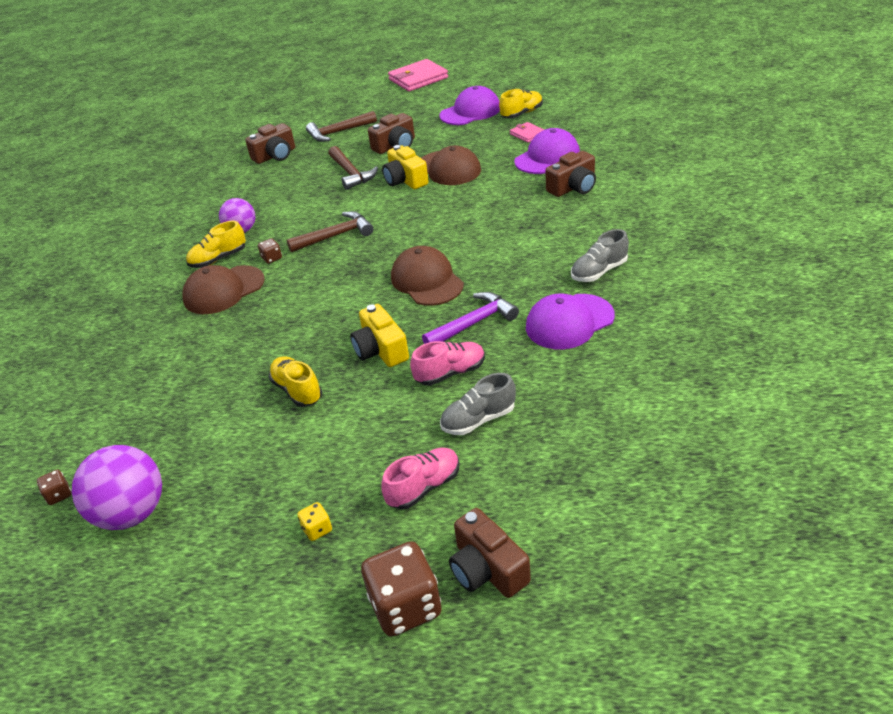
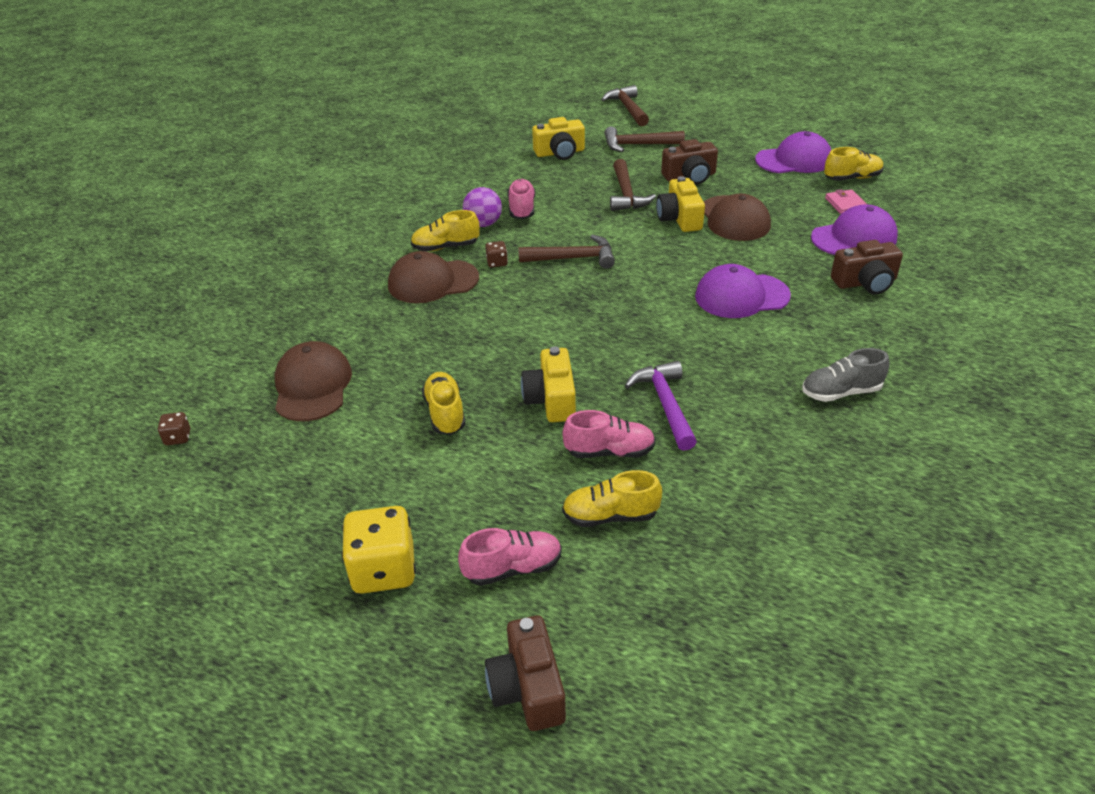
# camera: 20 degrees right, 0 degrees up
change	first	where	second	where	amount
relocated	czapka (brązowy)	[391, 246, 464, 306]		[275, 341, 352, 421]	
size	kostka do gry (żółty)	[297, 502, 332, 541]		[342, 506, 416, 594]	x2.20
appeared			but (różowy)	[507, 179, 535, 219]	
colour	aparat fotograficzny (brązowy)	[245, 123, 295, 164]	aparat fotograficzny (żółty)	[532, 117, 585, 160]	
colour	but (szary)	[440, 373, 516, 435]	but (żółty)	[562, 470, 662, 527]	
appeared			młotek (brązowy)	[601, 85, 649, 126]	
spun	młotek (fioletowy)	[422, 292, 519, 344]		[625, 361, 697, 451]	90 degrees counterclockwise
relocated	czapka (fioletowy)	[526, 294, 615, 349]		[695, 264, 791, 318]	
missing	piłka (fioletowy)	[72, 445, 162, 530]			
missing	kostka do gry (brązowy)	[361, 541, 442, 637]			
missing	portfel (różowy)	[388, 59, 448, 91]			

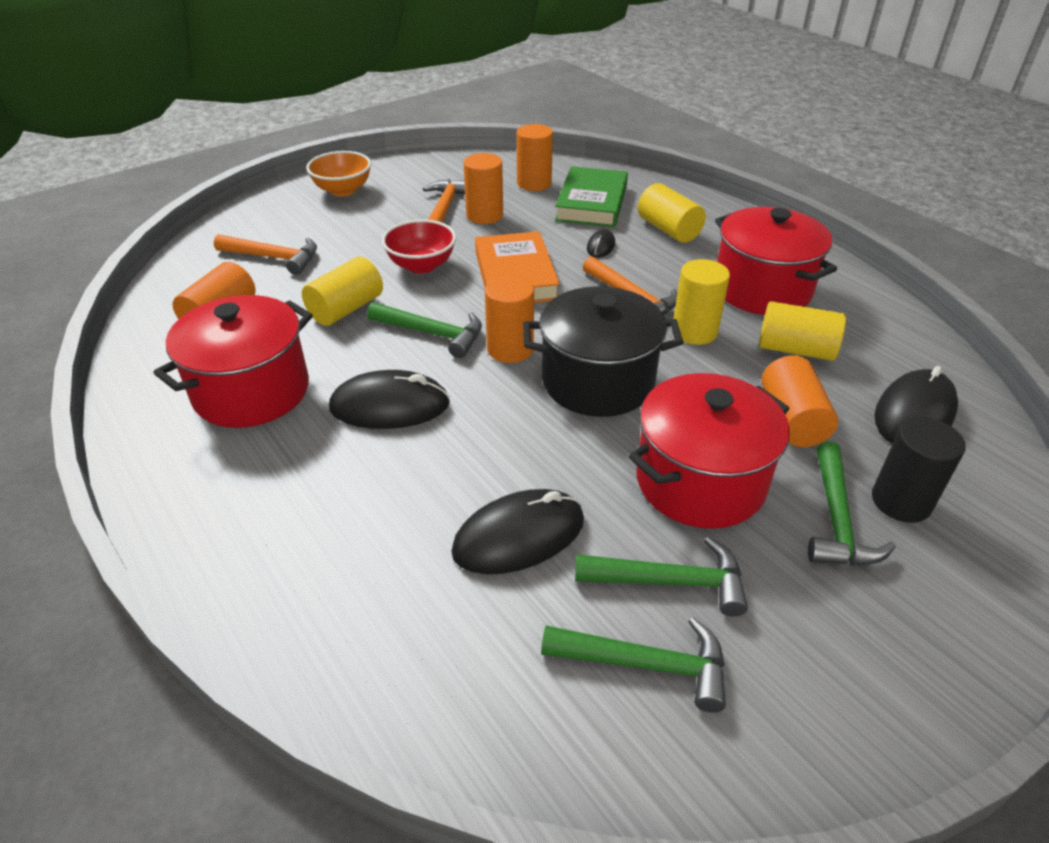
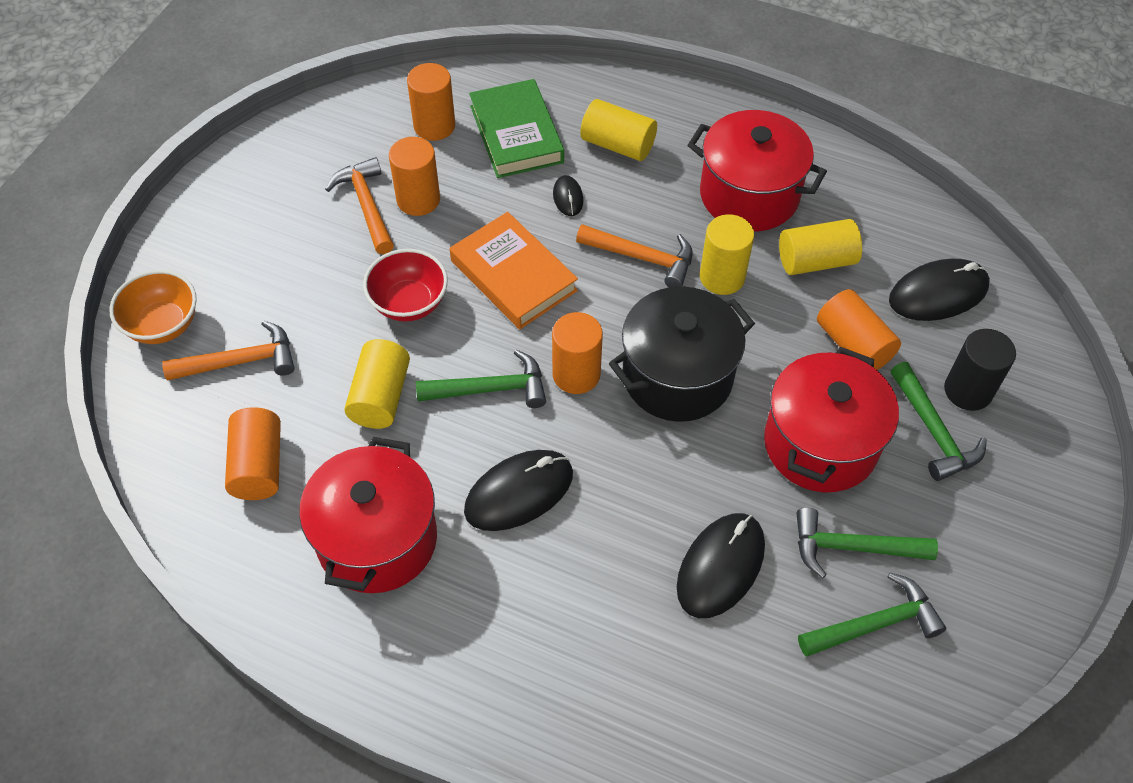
# camera: 30 degrees left, 15 degrees up
change	first	where	second	where	amount
relocated	miska (pomarańczowy)	[306, 151, 371, 197]		[109, 270, 197, 344]	
spun	młotek (zielony)	[575, 537, 748, 617]		[796, 508, 938, 578]	150 degrees counterclockwise
spun	myszka (czarny)	[874, 366, 958, 444]		[889, 259, 990, 321]	60 degrees clockwise

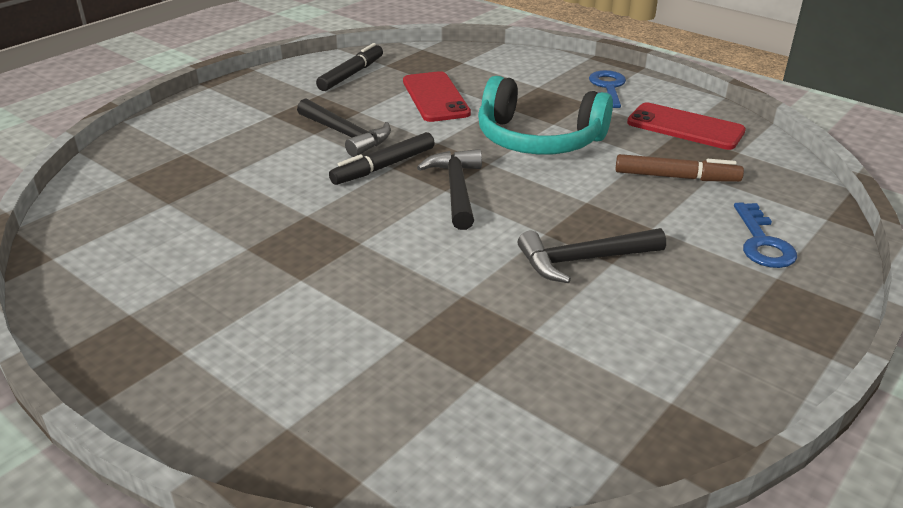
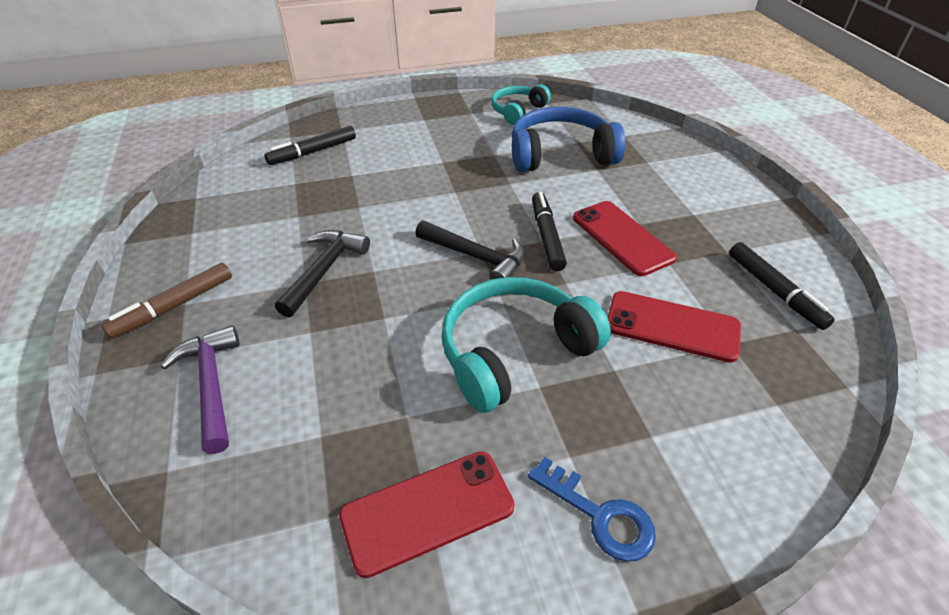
# camera: 125 degrees right, 10 degrees up
change	first	where	second	where	amount
relocated	flamaster (brązowy)	[616, 154, 744, 182]		[102, 263, 232, 339]	
exchanged	klucz (niebieski)	[734, 202, 797, 268]	młotek (fioletowy)	[161, 326, 240, 454]	
appeared			flamaster (czarny)	[264, 126, 356, 165]	
appeared			słuchawki (turkusowy)	[491, 84, 551, 125]	
appeared			słuchawki (niebieski)	[512, 107, 626, 172]	
exchanged	młotek (czarny)	[297, 98, 391, 157]	telefon (czerwony)	[573, 201, 677, 276]	

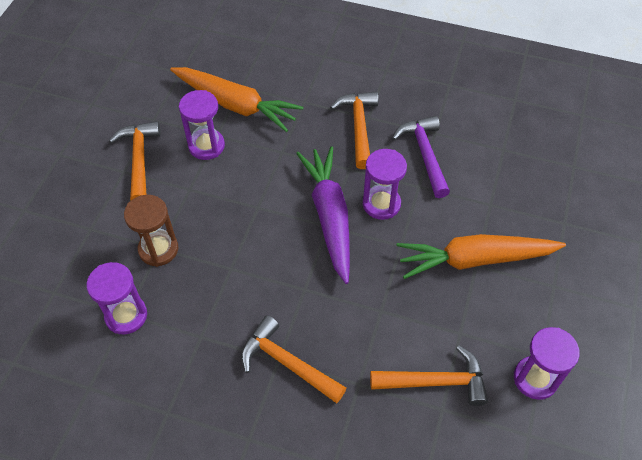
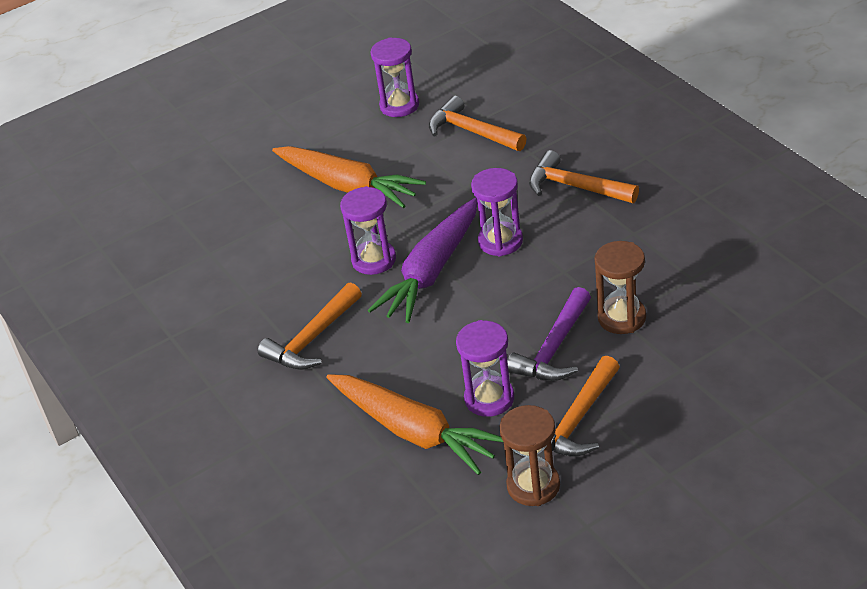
# camera: 135 degrees left, 15 degrees down
change	first	where	second	where	amount
spun	marchewka (pomarańczowy)	[170, 67, 303, 132]		[326, 374, 503, 475]	150 degrees clockwise
relocated	klepsydra (fioletowy)	[86, 262, 147, 334]		[471, 168, 523, 256]	
appeared			klepsydra (brązowy)	[500, 405, 560, 506]	
relocated	młotek (fioletowy)	[392, 116, 450, 198]		[507, 287, 591, 381]	
spun	młotek (pomarańczowy)	[241, 315, 346, 403]		[529, 150, 639, 203]	135 degrees clockwise

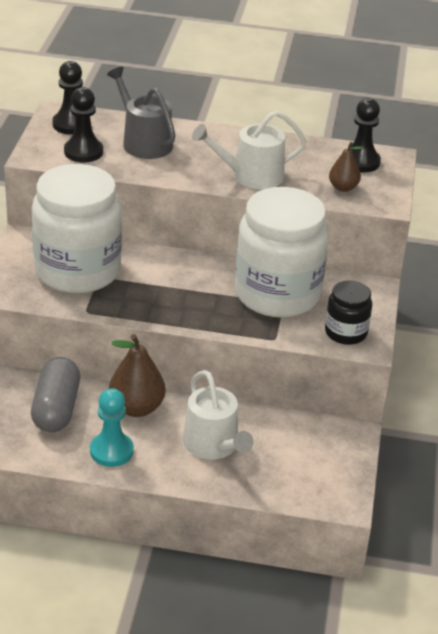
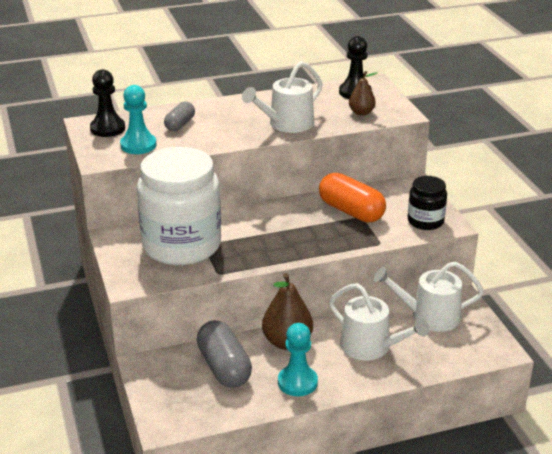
# camera: 25 degrees left, 5 degrees down
change	first	where	second	where	amount
colour	pionek (czarny)	[64, 87, 103, 163]	pionek (turkusowy)	[120, 85, 157, 154]	
exchanged	konewka (szary)	[107, 67, 176, 159]	kapsułka (szary)	[164, 102, 195, 131]	
exchanged	słoik (biały)	[235, 187, 329, 318]	kapsułka (pomarańczowy)	[319, 173, 386, 222]	
appeared			konewka (biały)	[374, 261, 484, 332]	

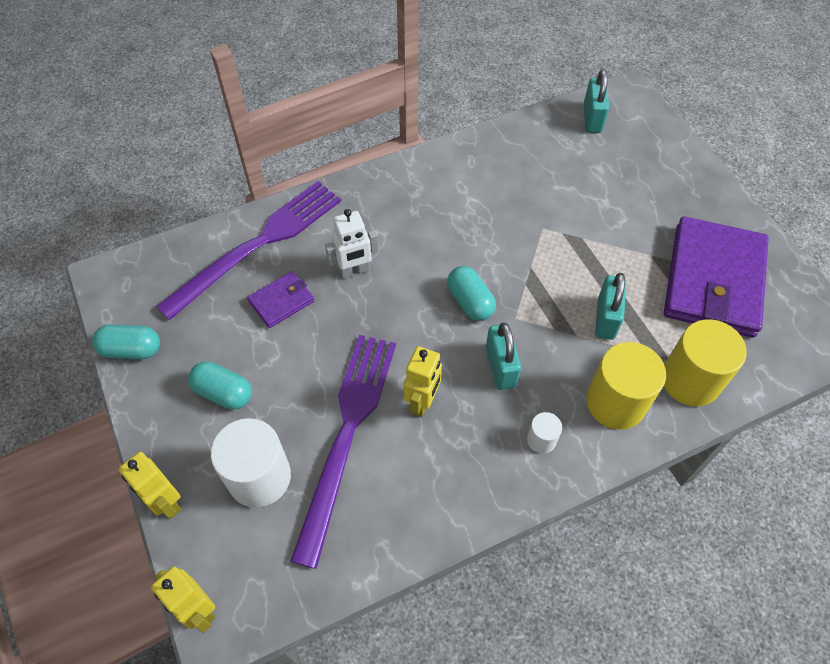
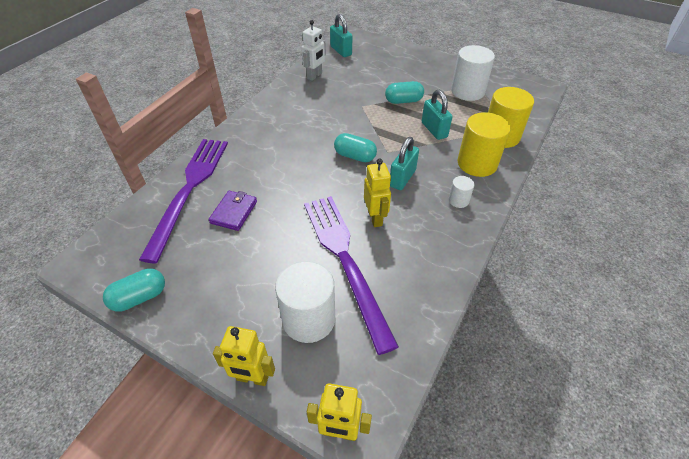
# camera: 35 degrees left, 10 degrees down
change	first	where	second	where	amount
relocated	robot (biały)	[325, 209, 379, 279]		[302, 20, 326, 81]	
relocated	kapsułka (turkusowy)	[188, 361, 252, 410]		[385, 81, 424, 104]	
spun	kłódka (turkusowy)	[486, 323, 521, 390]		[390, 137, 419, 190]	75 degrees clockwise
exchanged	portfel (fioletowy)	[664, 216, 769, 338]	walec (biały)	[451, 45, 495, 101]	

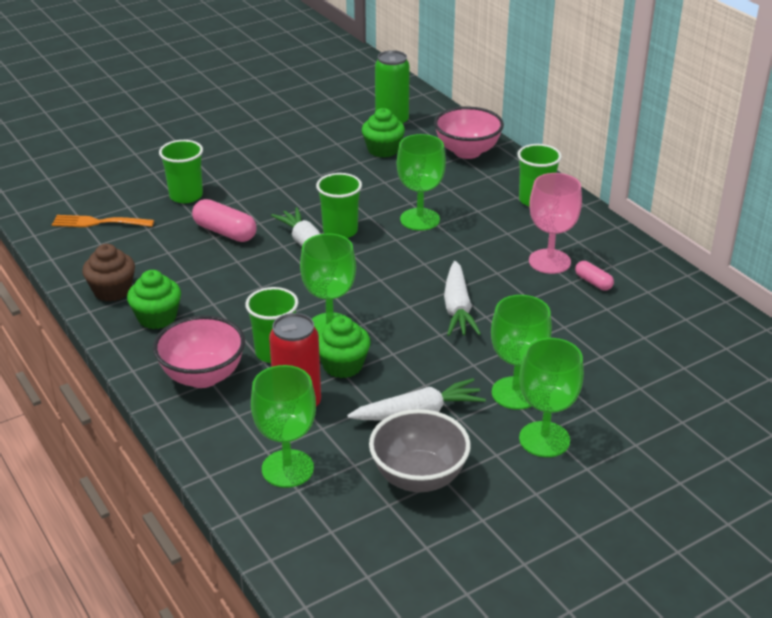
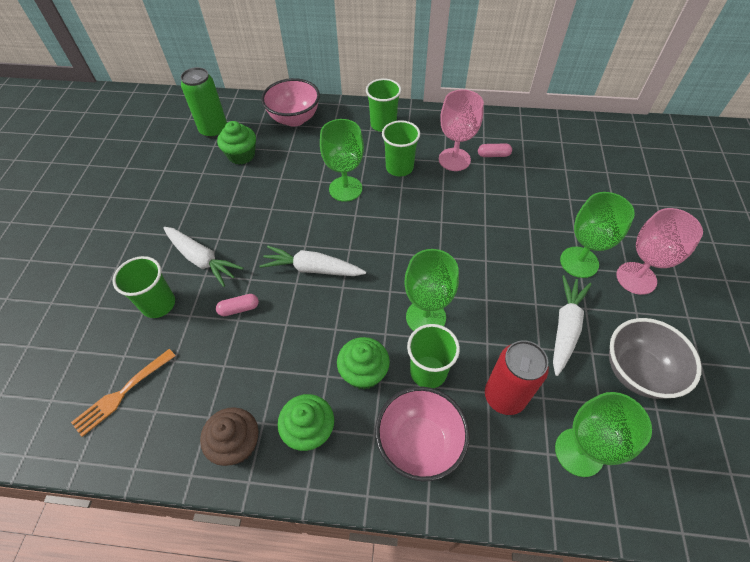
# camera: 50 degrees left, 20 degrees up
change	first	where	second	where	amount
relocated	marchewka (biały)	[444, 261, 481, 336]		[163, 227, 244, 287]	
size	kapsułka (różowy)	[192, 199, 257, 242]		[216, 294, 259, 316]	x0.57
relocated	muffinka (zielony)	[318, 316, 371, 378]		[337, 337, 390, 390]	
relocated	szklanka (zielony)	[316, 173, 362, 238]		[382, 120, 420, 176]	
colour	kielich (zielony)	[519, 338, 584, 457]	kielich (różowy)	[616, 208, 703, 295]	

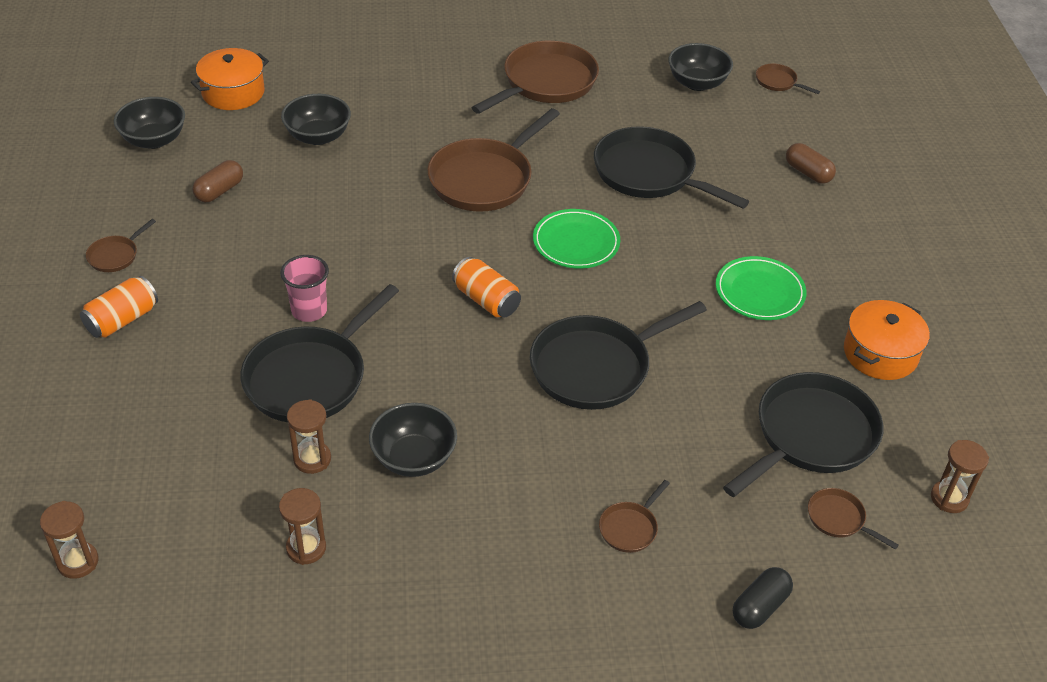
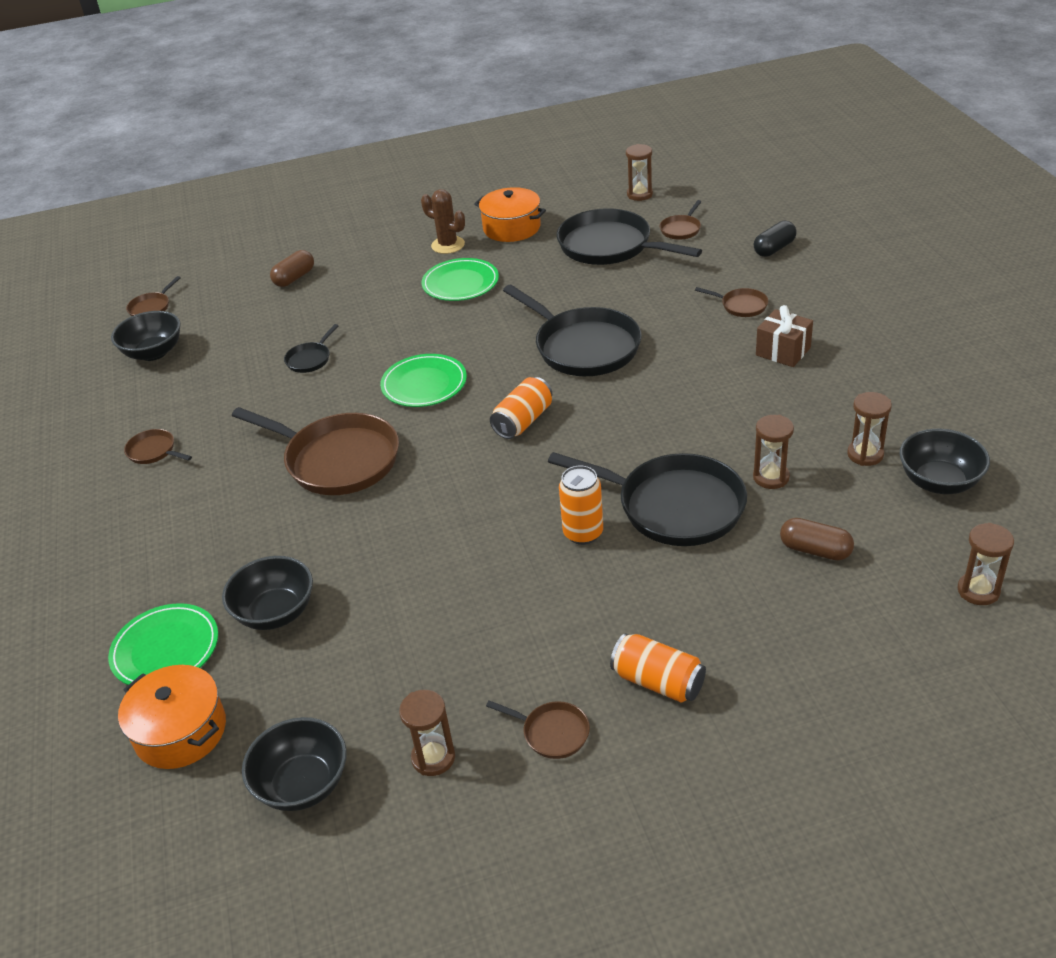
# camera: 95 degrees left, 5 degrees down
change	first	where	second	where	amount
appeared			talerz (zielony)	[108, 603, 218, 685]	
size	patelnia (brązowy)	[472, 41, 599, 114]		[124, 429, 192, 464]	x0.44
size	patelnia (czarny)	[594, 126, 749, 209]		[284, 324, 338, 373]	x0.44
appeared			klepsydra (brązowy)	[399, 690, 455, 776]	
appeared			kaktus (brązowy)	[421, 189, 465, 254]	
exchanged	szklanka (różowy)	[280, 255, 329, 322]	puszka (pomarańczowy)	[559, 466, 603, 545]	
spun	kapsułka (czarny)	[733, 567, 793, 629]		[754, 221, 797, 257]	75 degrees counterclockwise
appeared			prezent (brązowy)	[756, 305, 813, 367]	
relocated	kapsułka (brązowy)	[192, 160, 243, 202]		[780, 518, 854, 561]	
relocated	miska (czarny)	[369, 403, 457, 477]		[900, 429, 990, 494]	

